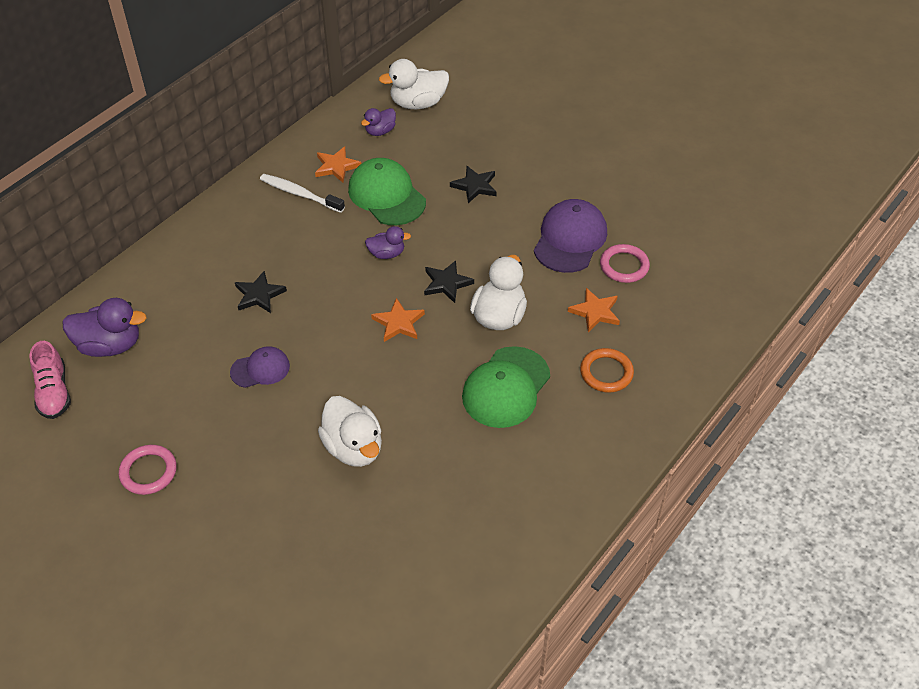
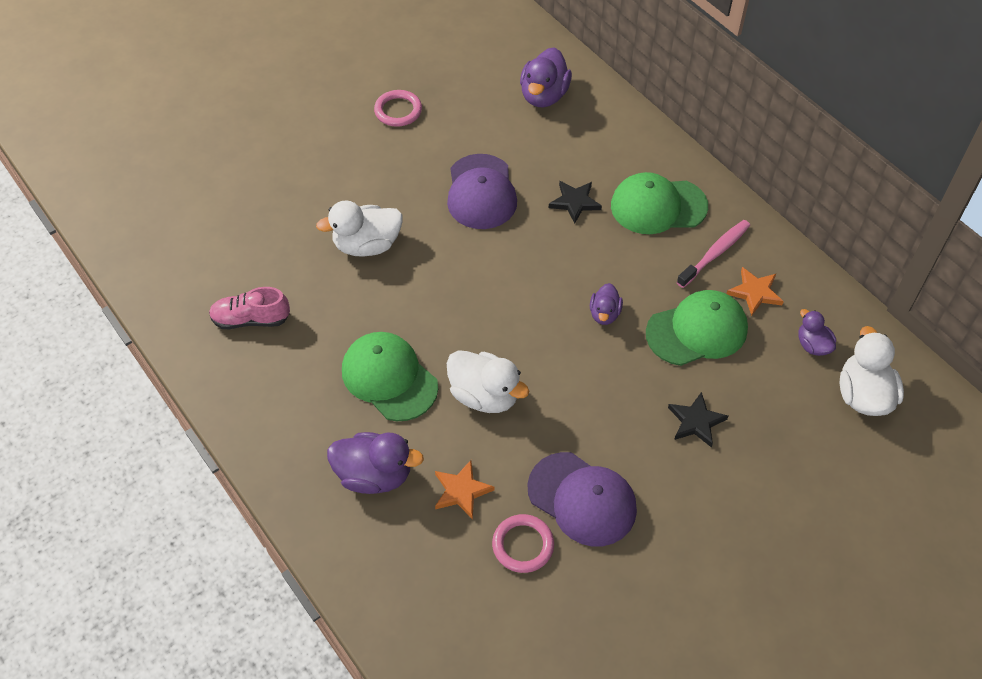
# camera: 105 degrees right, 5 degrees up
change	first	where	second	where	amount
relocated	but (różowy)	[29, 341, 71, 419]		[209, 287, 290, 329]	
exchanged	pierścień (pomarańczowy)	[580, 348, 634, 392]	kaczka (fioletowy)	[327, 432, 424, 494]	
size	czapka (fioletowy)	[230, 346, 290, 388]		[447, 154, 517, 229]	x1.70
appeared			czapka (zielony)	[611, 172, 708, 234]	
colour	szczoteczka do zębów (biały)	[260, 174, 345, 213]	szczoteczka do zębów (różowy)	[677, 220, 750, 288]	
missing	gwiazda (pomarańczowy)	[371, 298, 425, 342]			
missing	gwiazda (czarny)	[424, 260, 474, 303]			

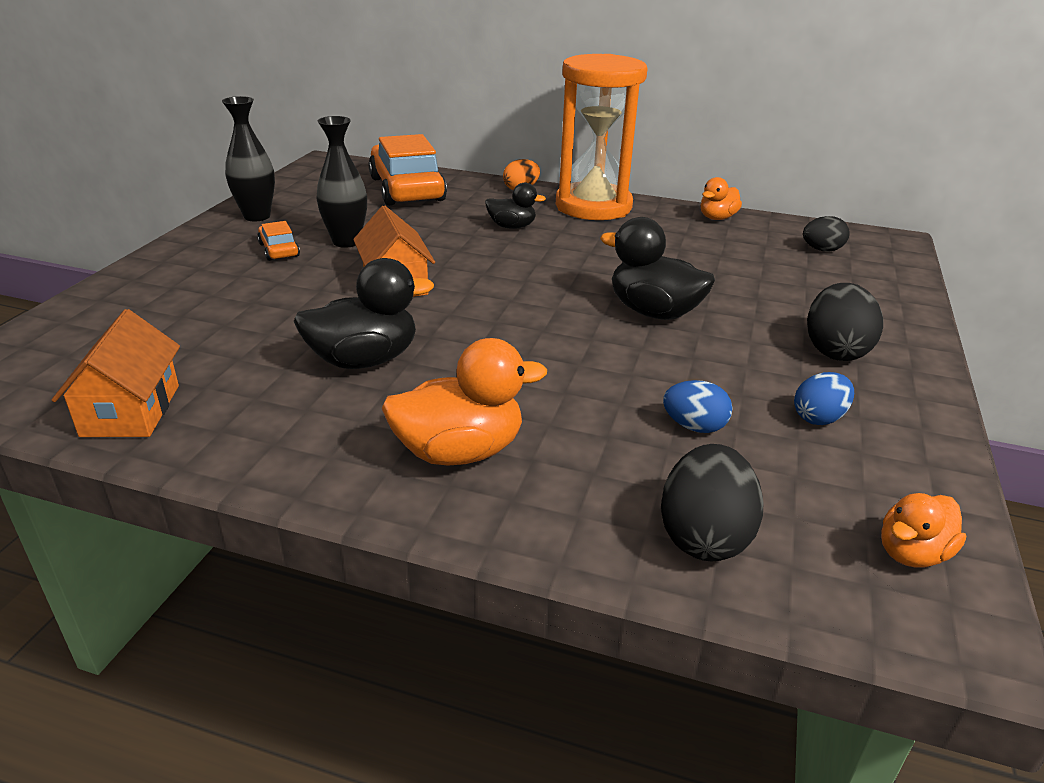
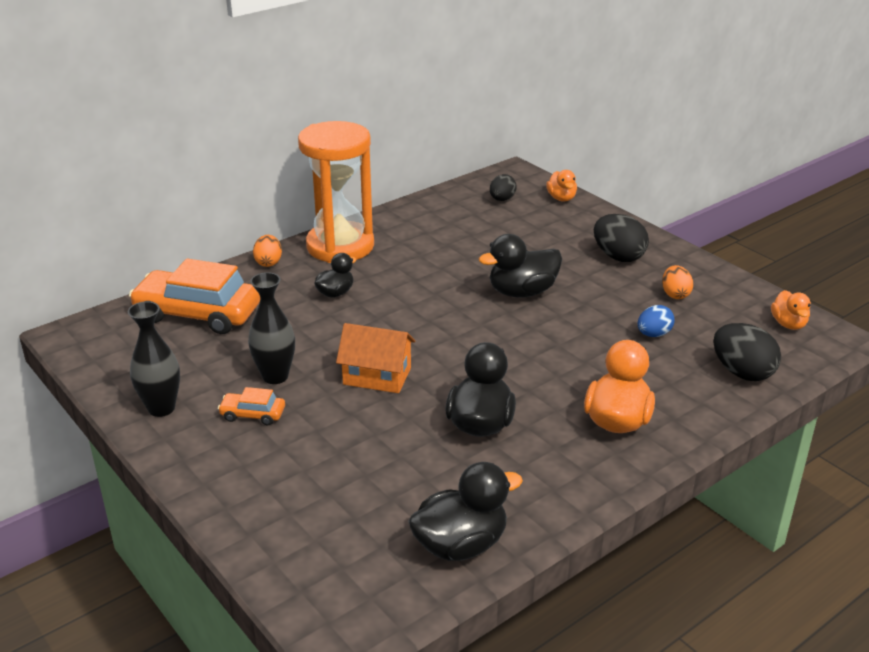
# camera: 55 degrees left, 0 degrees up
change	first	where	second	where	amount
exchanged	domek (pomarańczowy)	[52, 309, 180, 437]	kaczka (czarny)	[408, 462, 523, 561]	
relocated	kaczka (pomarańczowy)	[701, 177, 742, 220]		[546, 170, 577, 201]	
colour	jajko (niebieski)	[794, 372, 854, 425]	jajko (pomarańczowy)	[662, 265, 693, 299]	

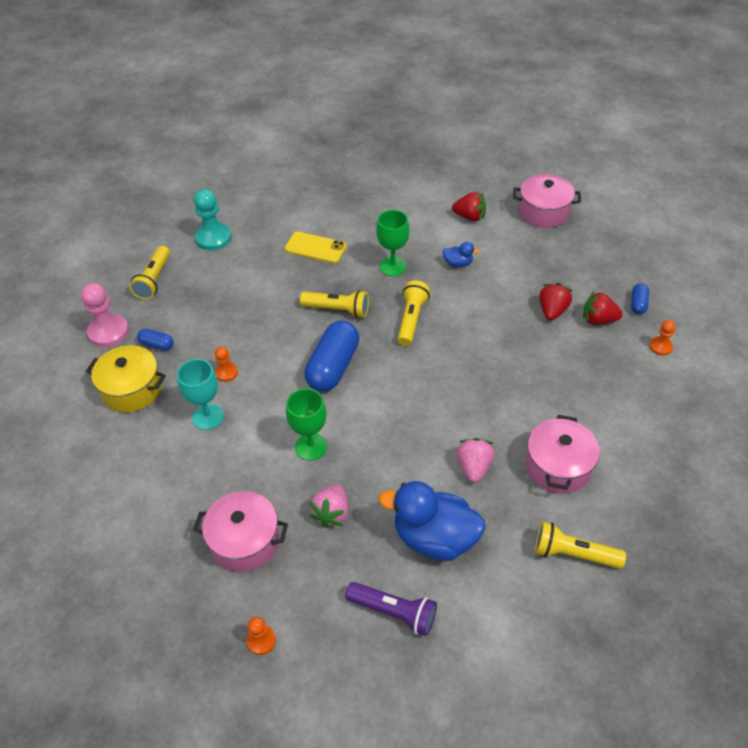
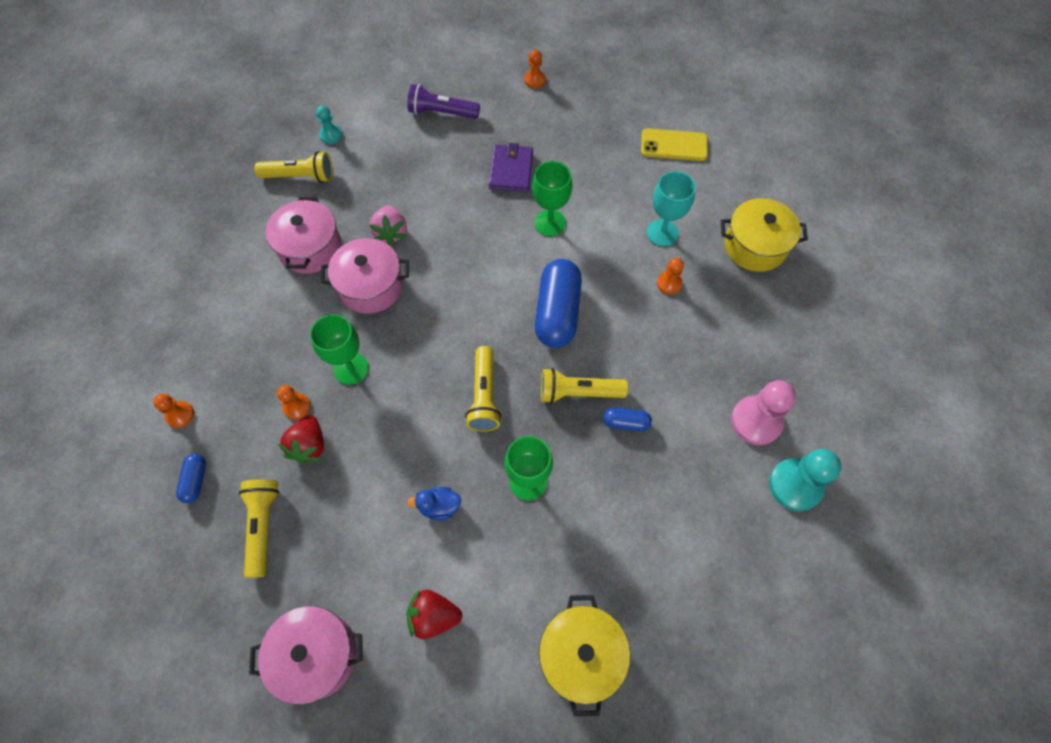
# camera: 165 degrees right, 15 degrees up
change	first	where	second	where	amount
relocated	latarka (żółty)	[129, 246, 170, 300]		[239, 479, 279, 578]	
appeared			pionek (pomarańczowy)	[277, 385, 311, 420]	
appeared			kielich (zielony)	[310, 314, 369, 385]	
appeared			pionek (turkusowy)	[316, 106, 342, 144]	
relocated	garnek (różowy)	[193, 491, 288, 572]		[320, 238, 409, 314]	
exchanged	truskawka (różowy)	[309, 485, 349, 528]	portfel (fioletowy)	[489, 143, 533, 192]	
appeared			garnek (żółty)	[539, 595, 630, 716]	
relocated	kapsułka (niebieski)	[137, 329, 174, 351]		[603, 407, 652, 431]	
relocated	telefon (żółty)	[285, 232, 347, 263]		[641, 128, 708, 161]	
relocated	pionek (różowy)	[81, 283, 129, 347]		[731, 380, 796, 445]	
missing	kaczka (niebieski)	[378, 481, 486, 561]			
missing	truskawka (czerwony)	[583, 291, 623, 325]			

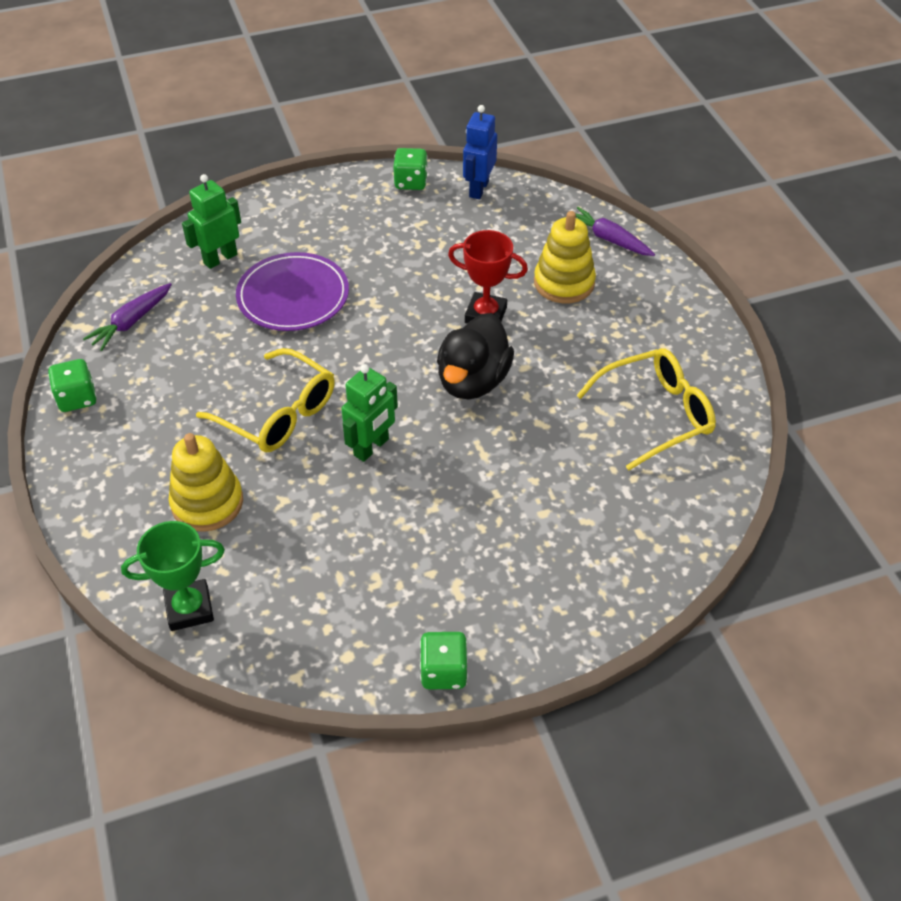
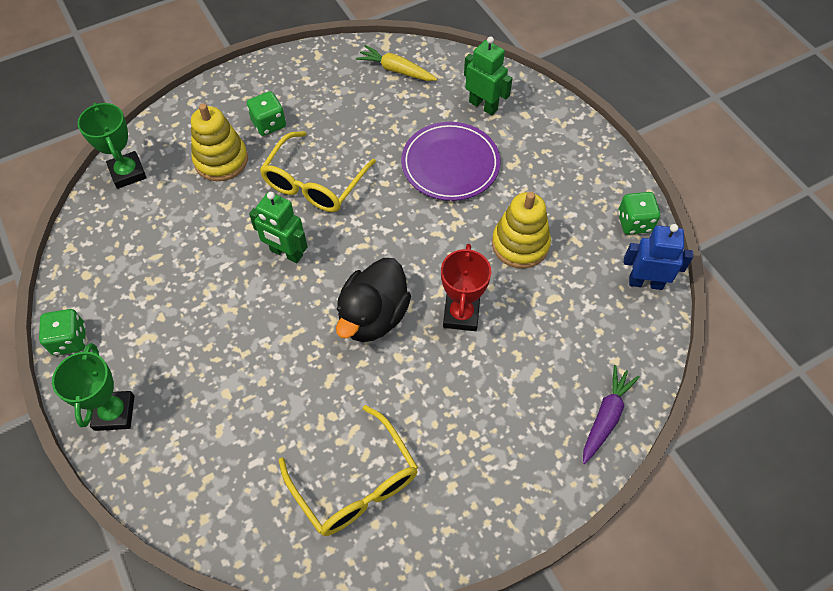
# camera: 80 degrees right, 10 degrees up
change	first	where	second	where	amount
appeared			puchar (zielony)	[52, 343, 135, 431]	
relocated	kostka do gry (zielony)	[48, 359, 97, 412]		[247, 91, 286, 136]	
spun	kaczka (czarny)	[437, 313, 514, 399]		[336, 258, 411, 342]	75 degrees counterclockwise
colour	marchewka (fioletowy)	[83, 283, 172, 351]	marchewka (żółty)	[356, 45, 437, 81]	
relocated	zabawka nakładanka (żółty)	[534, 211, 596, 303]		[492, 192, 551, 268]	

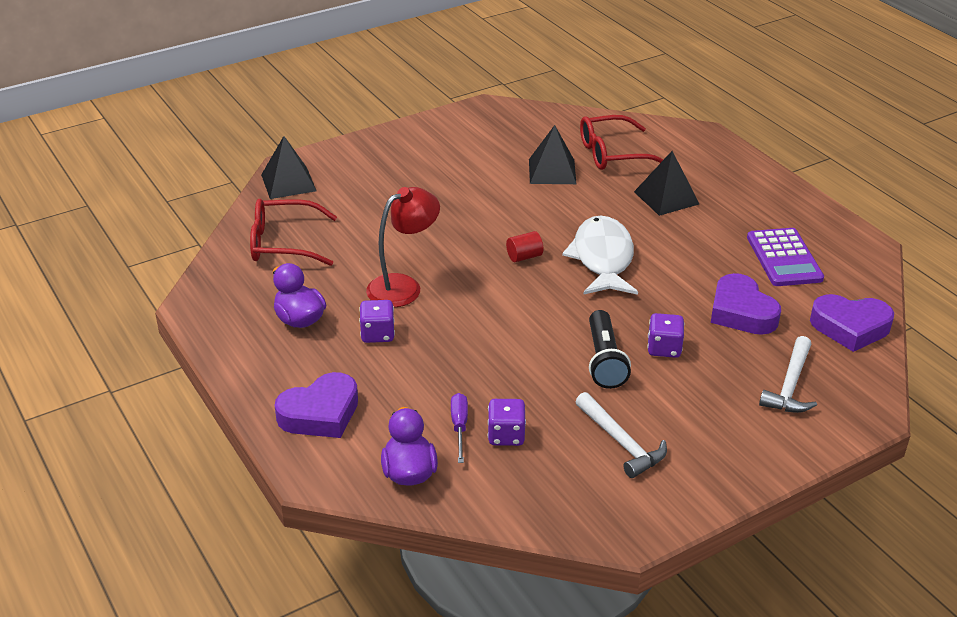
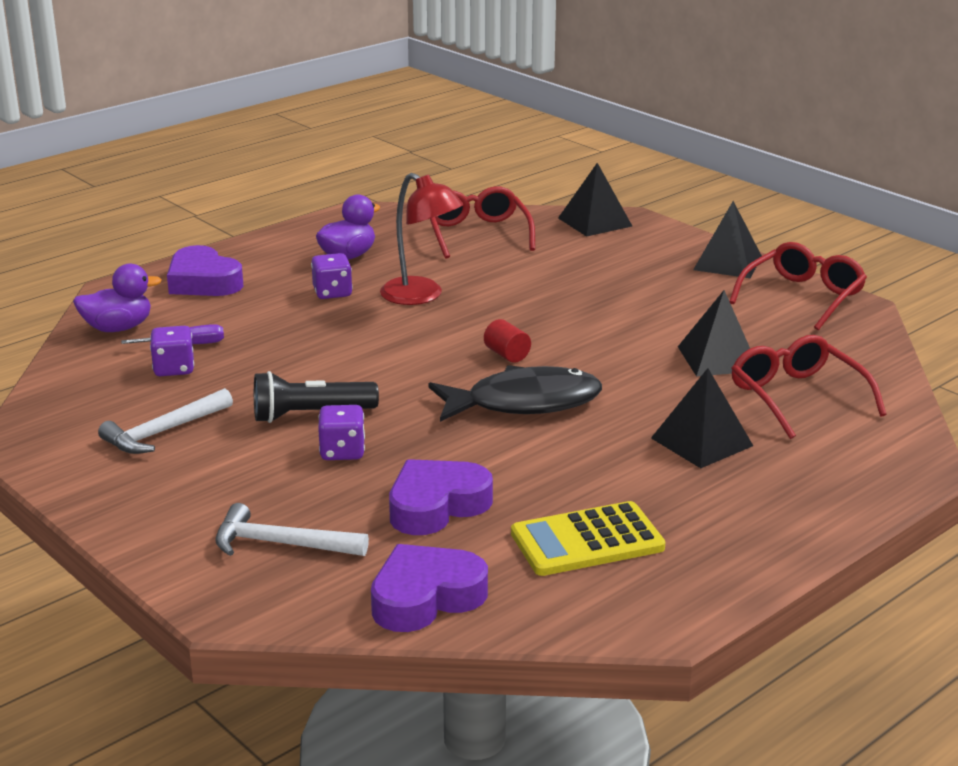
# camera: 80 degrees right, 10 degrees down
change	first	where	second	where	amount
spun	serce (fioletowy)	[810, 294, 894, 352]		[371, 544, 488, 632]	60 degrees clockwise
colour	ryba (biały)	[562, 215, 638, 295]	ryba (czarny)	[428, 365, 602, 422]	
colour	kalkulator (fioletowy)	[747, 228, 824, 286]	kalkulator (żółty)	[511, 501, 665, 576]	
appeared			piramida (czarny)	[693, 201, 762, 278]	
appeared			okulary (czerwony)	[729, 242, 867, 330]	

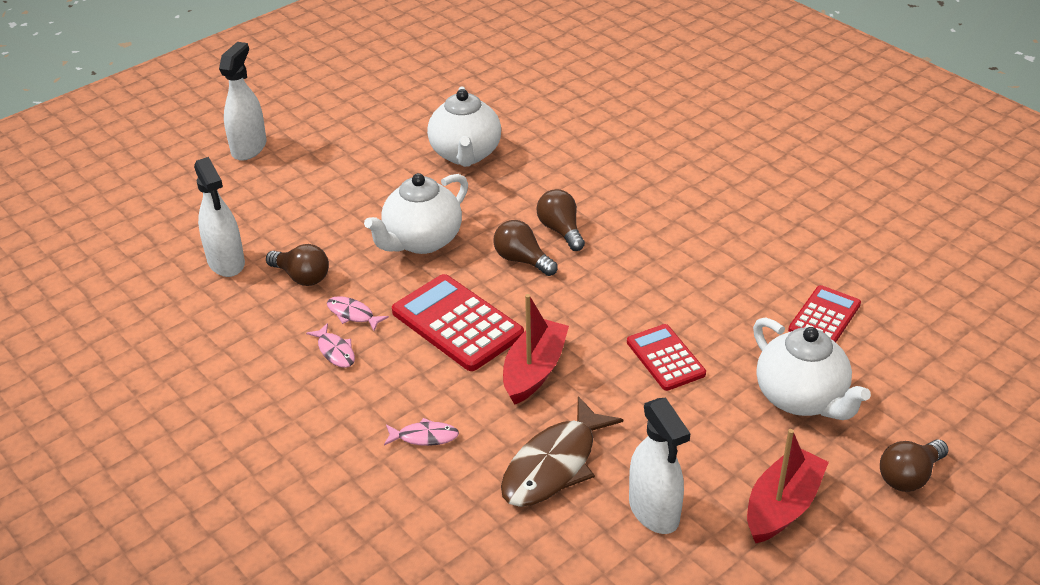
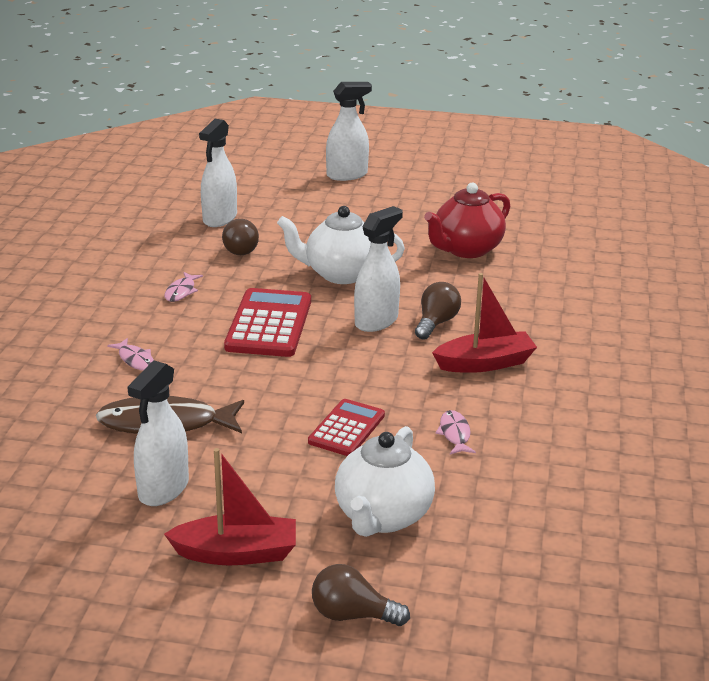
# camera: 50 degrees right, 10 degrees down
change	first	where	second	where	amount
exchanged	żarówka (brązowy)	[493, 220, 558, 276]	spryskiwacz (biały)	[354, 206, 403, 332]	
colour	imbryk (biały)	[427, 86, 501, 167]	imbryk (czerwony)	[424, 183, 510, 258]	
relocated	łódka (czerwony)	[503, 294, 569, 405]		[432, 273, 537, 373]	
relocated	ryba (różowy)	[327, 296, 389, 331]		[435, 410, 476, 454]	
missing	kalkulator (czerwony)	[788, 285, 861, 342]			

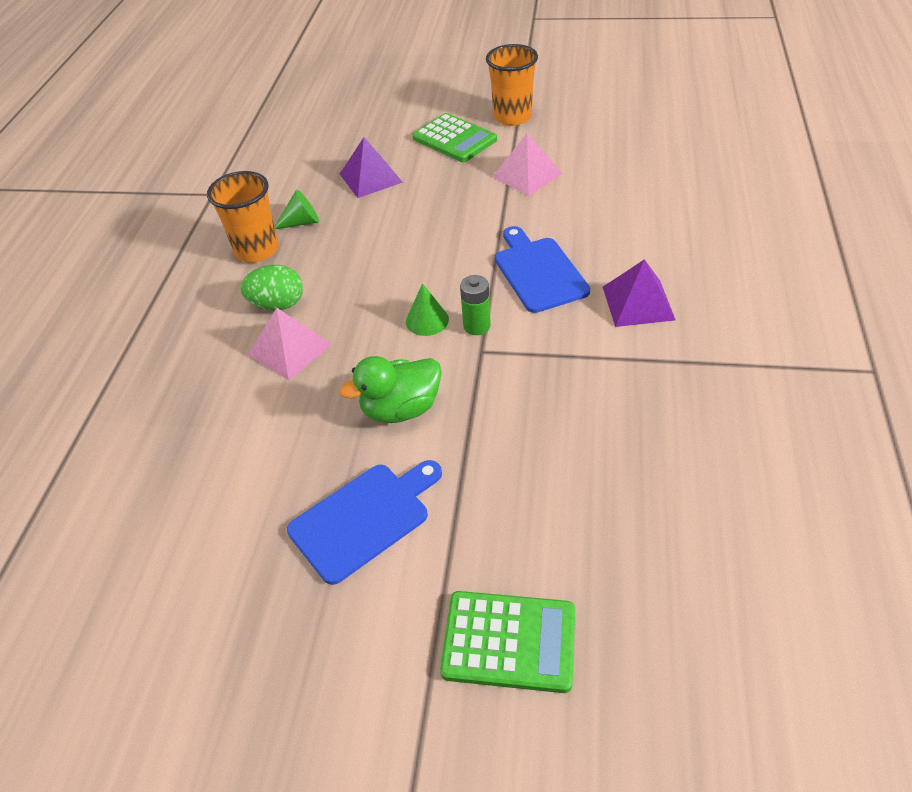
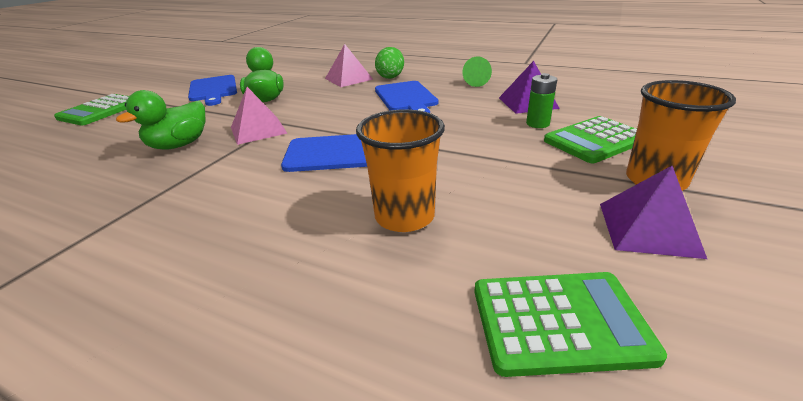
# camera: 105 degrees right, 15 degrees down
change	first	where	second	where	amount
appeared			kaczka (zielony)	[116, 90, 205, 150]	
relocated	piramida (różowy)	[492, 134, 562, 196]		[231, 87, 287, 145]	
relocated	szklanka (pomarańczowy)	[207, 171, 279, 262]		[356, 109, 445, 232]	
appeared			deska do krojenia (niebieski)	[375, 81, 438, 113]	
appeared			kalkulator (zielony)	[475, 272, 667, 377]	
relocated	bateria (zielony)	[460, 275, 491, 335]		[526, 73, 557, 128]	
relocated	piramida (fioletowy)	[603, 259, 676, 327]		[600, 166, 707, 259]	
missing	stożek (zielony)	[406, 283, 449, 336]			

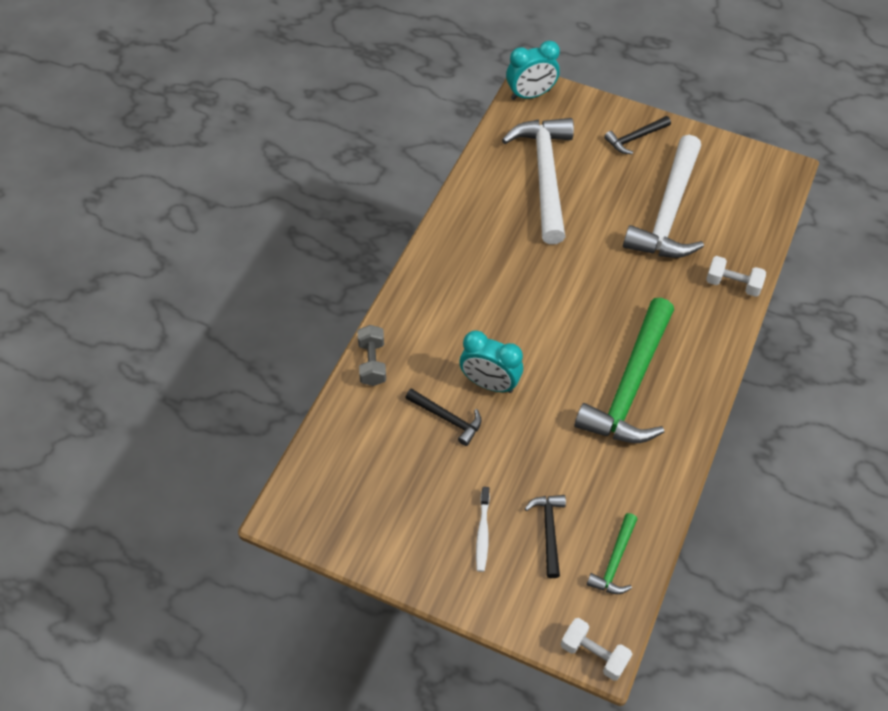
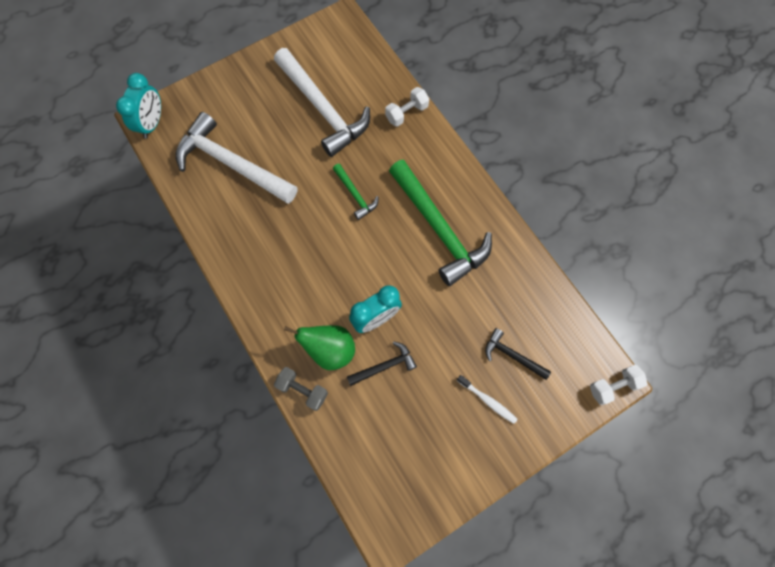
# camera: 55 degrees left, 15 degrees up
change	first	where	second	where	amount
appeared			gruszka (zielony)	[284, 325, 355, 370]	
relocated	młotek (zielony)	[587, 513, 637, 594]		[333, 164, 378, 220]	
missing	młotek (czarny)	[604, 116, 671, 154]			

